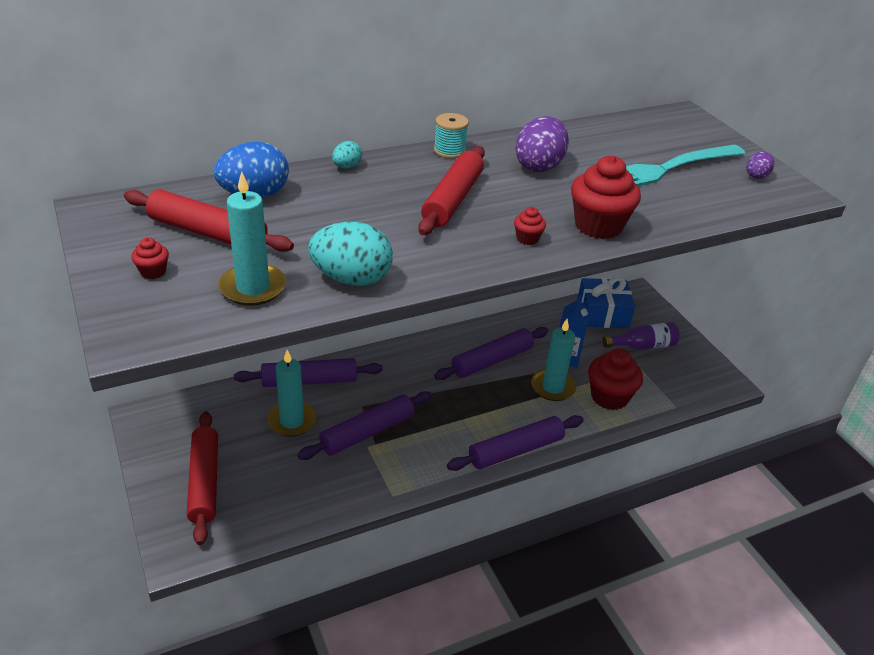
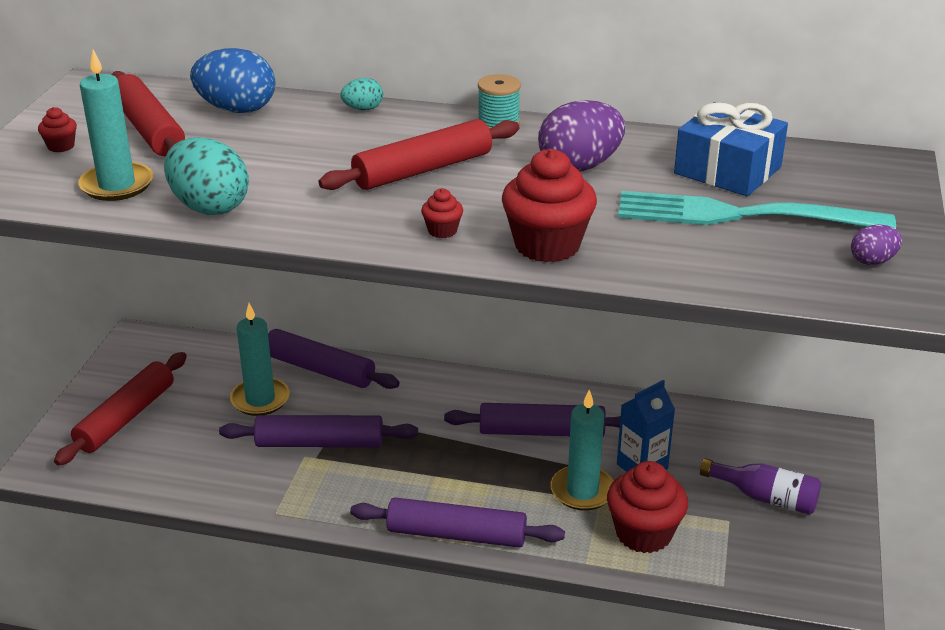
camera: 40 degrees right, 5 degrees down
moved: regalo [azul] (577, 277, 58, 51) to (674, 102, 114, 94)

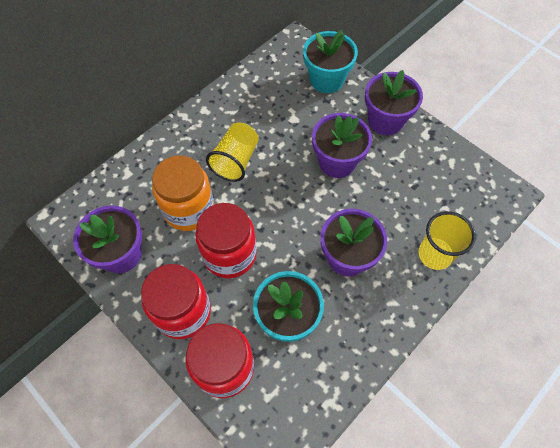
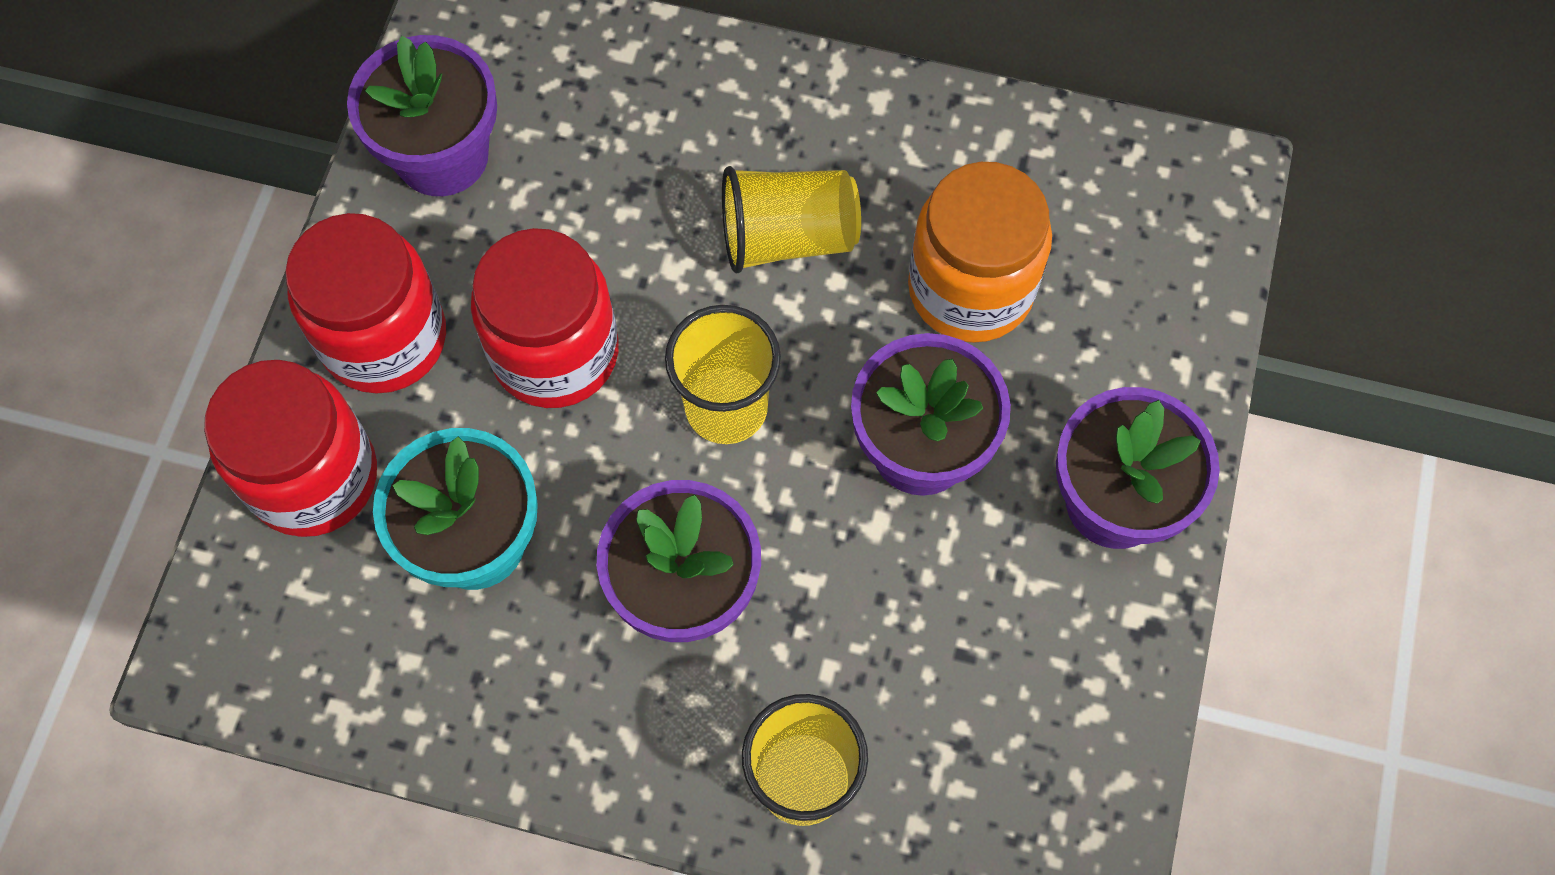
camera: 60 degrees right, 5 degrees up
removed: maceta [turquesa] (303, 30, 55, 63)
added: vaso [amarillo] (665, 305, 116, 139)
moved: tarro [naranja] (152, 156, 62, 75) to (908, 162, 144, 181)

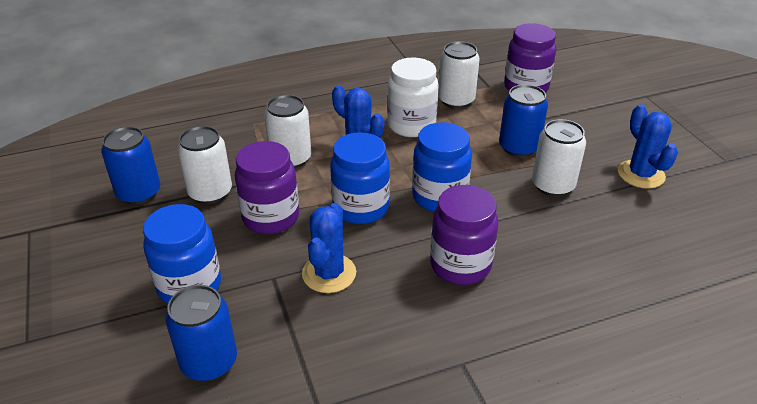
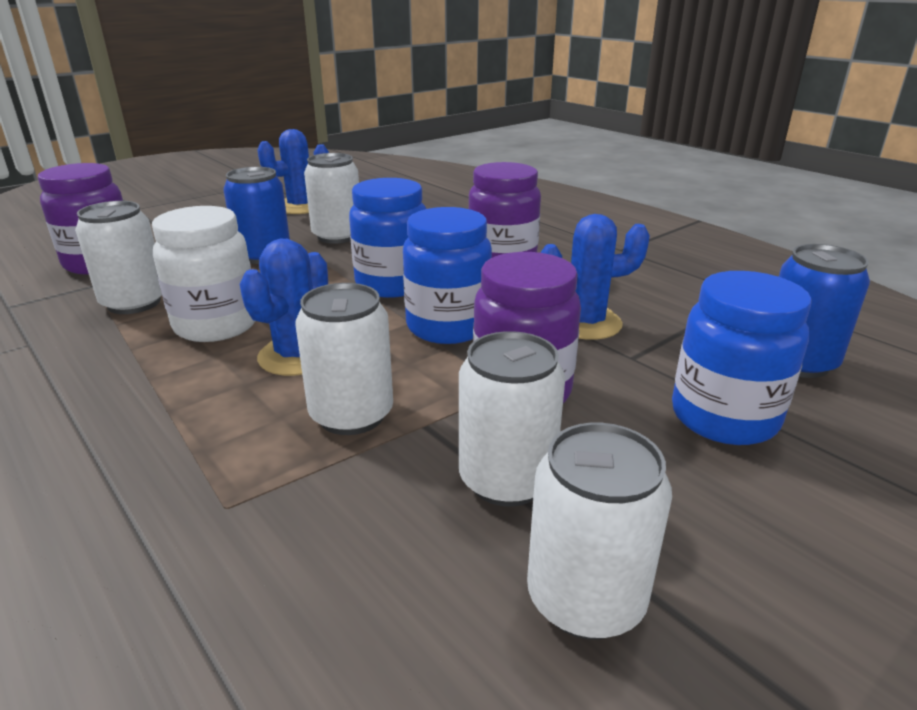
camera: 110 degrees left, 10 degrees down
recoloured: lata [azul] (101, 126, 59, 79) to lata [blanco] (527, 423, 145, 217)

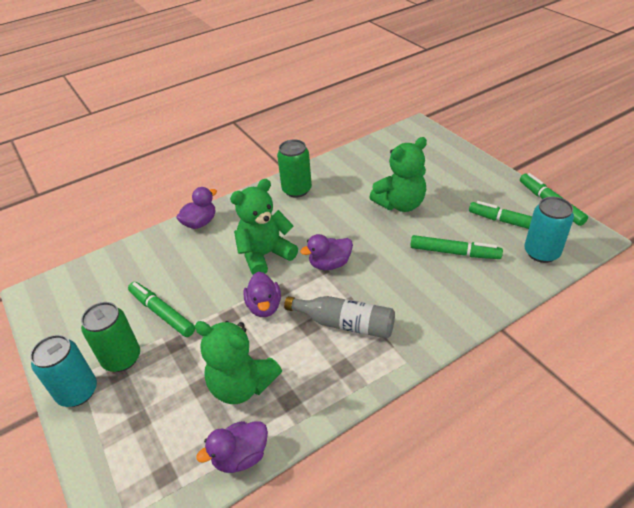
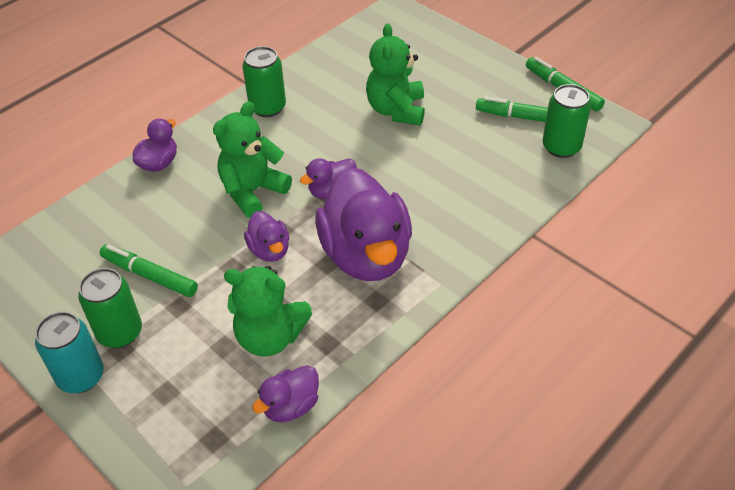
camera: 15 degrees left, 5 degrees up
removed: rotulador [verde] (410, 235, 93, 24)
replaced: botella [gris] (284, 296, 111, 43) to pato [morado] (315, 167, 97, 114)
recoloured: lata [turquesa] (524, 197, 50, 66) to lata [verde] (543, 84, 48, 74)
turned: osito [verde] (370, 137, 57, 75) = (366, 23, 59, 103) 135 degrees clockwise

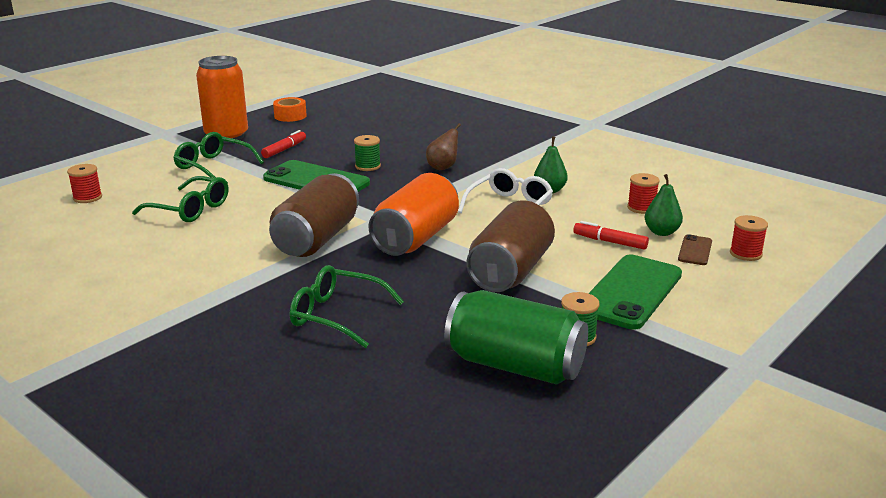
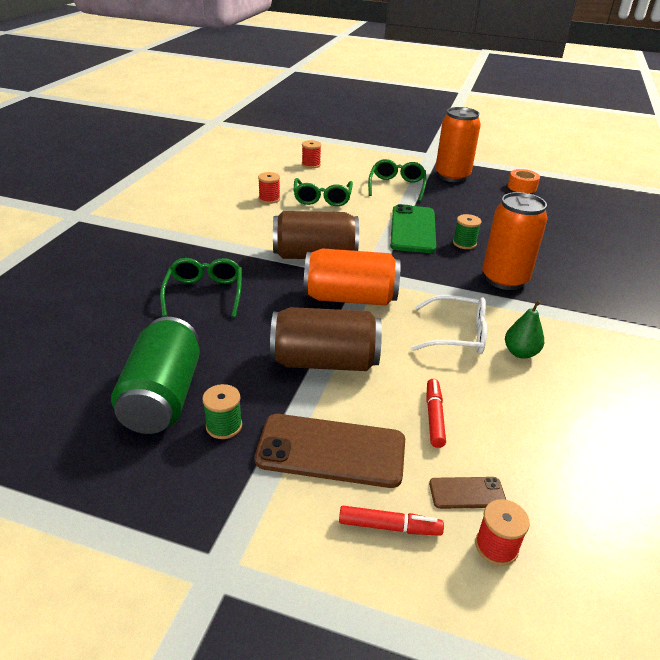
camera: 65 degrees right, 10 degrees up
removed: pera [verde] (645, 174, 38, 62)
moved: carrete [rojo] (627, 173, 33, 41) to (258, 172, 22, 32); rotulador [rojo] (261, 130, 45, 28) to (339, 506, 105, 30)
replaced: pera [marrón] (426, 123, 35, 47) to lata [naranja] (482, 192, 66, 98)
recoloured: móvil [verde] (588, 255, 94, 75) to móvil [marrón] (255, 414, 150, 74)

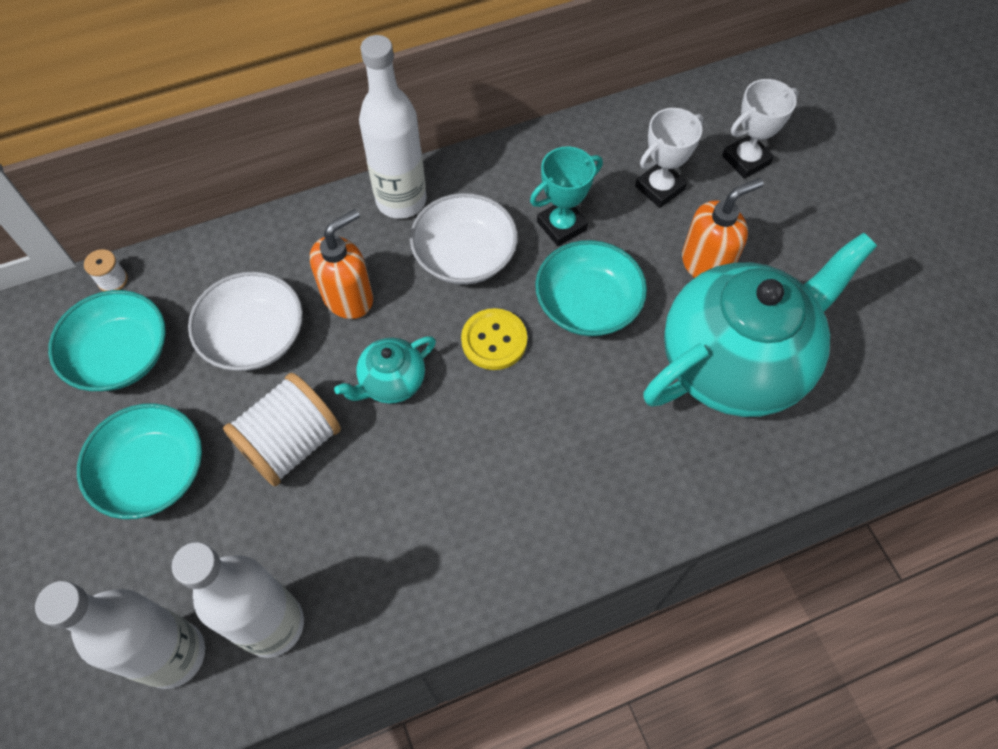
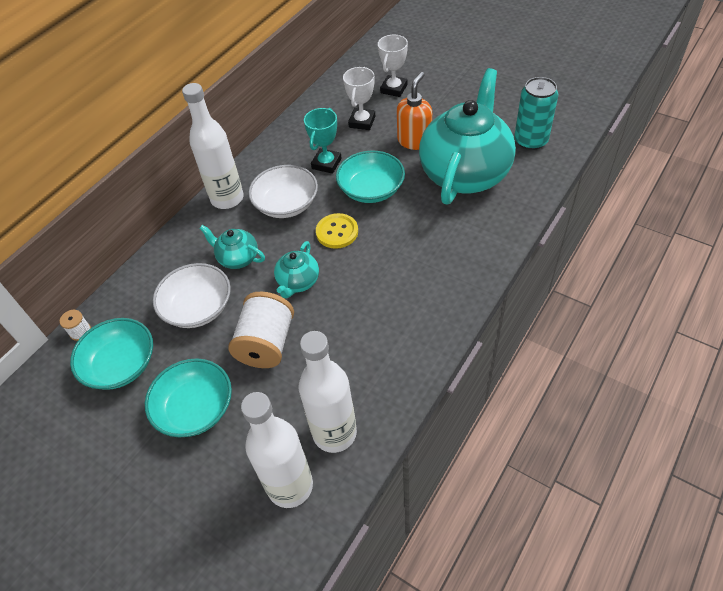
camera: 30 degrees left, 10 degrees down
added: lata [turquesa] (514, 77, 44, 73)
replaced: dispensador de jabón [naranja] (310, 209, 63, 110) to tetera [turquesa] (199, 225, 66, 44)

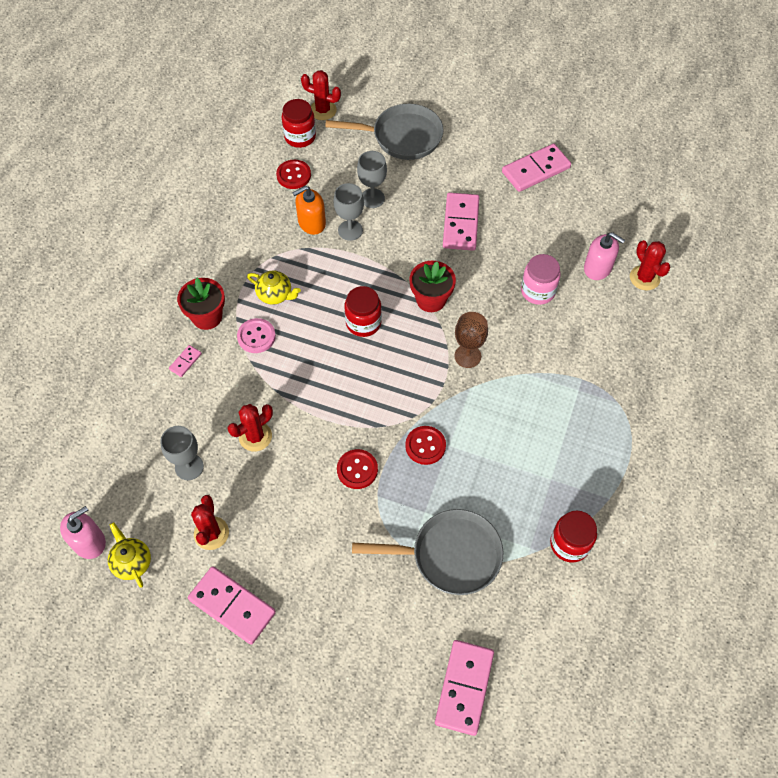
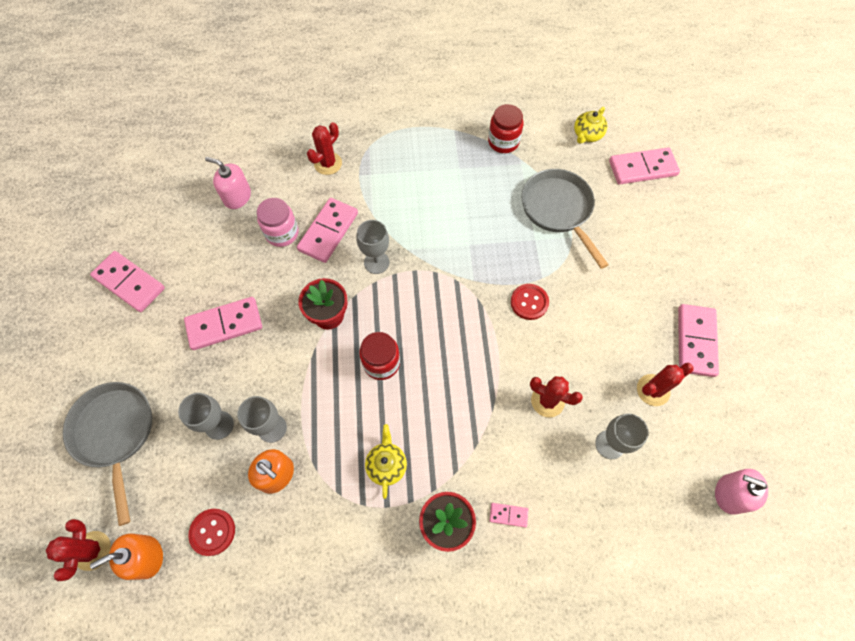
camera: 115 degrees left, 5 degrees up
removed: botón [rosa] (237, 318, 39, 35); botón [rojo] (405, 426, 41, 39)
added: ficha de dominó [rosa] (297, 198, 61, 65)
moved: cactus [rojo] (630, 240, 41, 50) to (307, 122, 35, 53); tetera [amarillo] (108, 522, 43, 66) to (574, 107, 34, 37)
replaced: tarro [rojo] (281, 99, 35, 49) to dispensador de jabón [naranja] (90, 534, 73, 46)
recoloured: copa [marrón] (454, 312, 34, 56) to copa [gris] (356, 220, 33, 54)
turned: dispensador de jabón [rosa] (584, 232, 41, 48) = (205, 157, 46, 52) 75 degrees counterclockwise

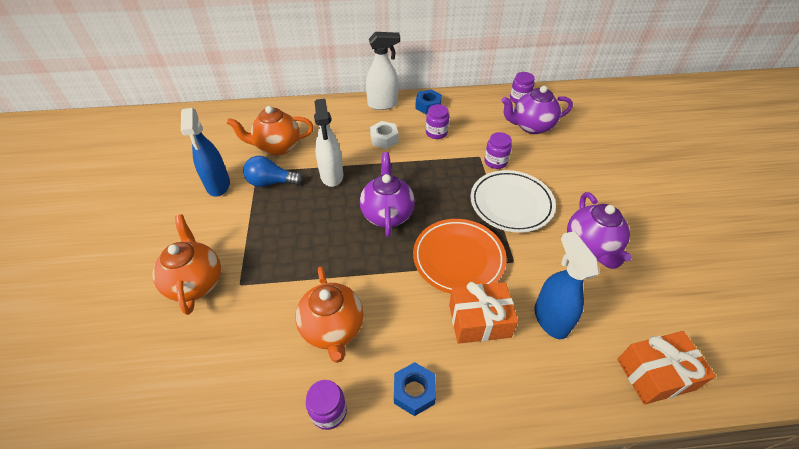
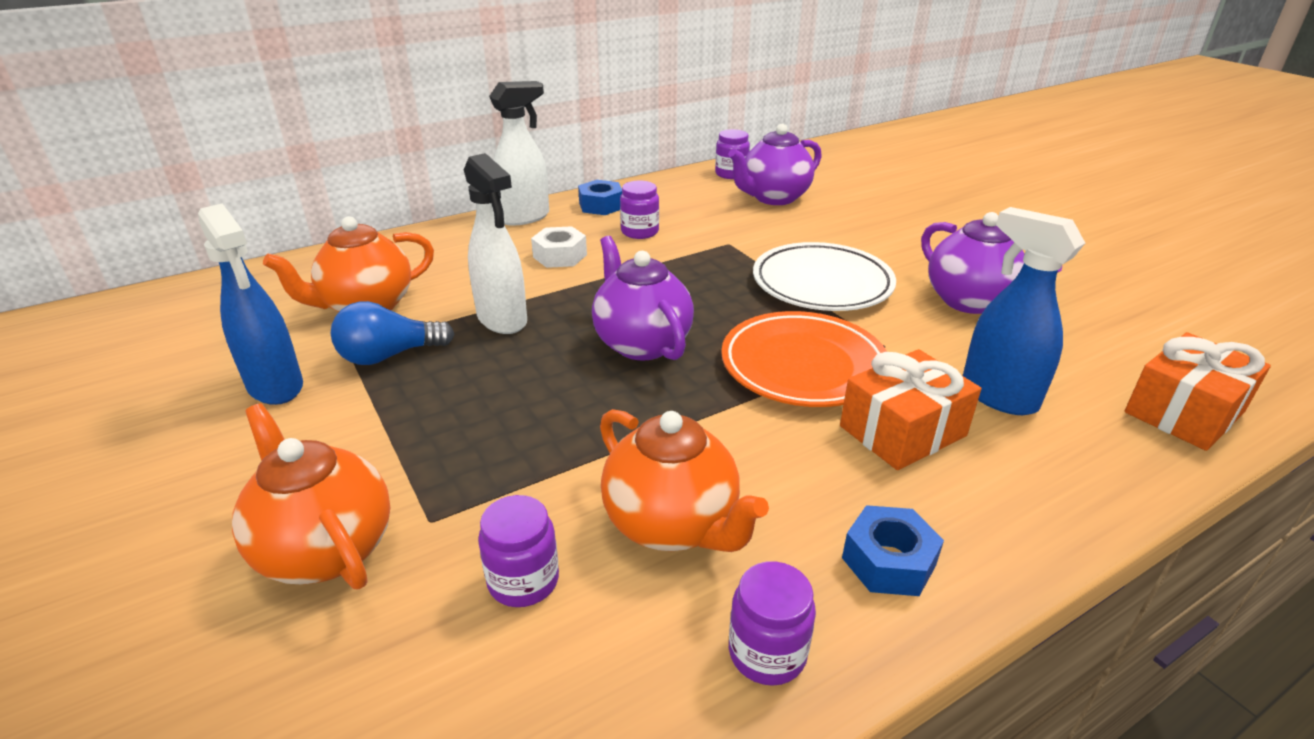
camera: 25 degrees left, 15 degrees down
moved: tarro [morado] (484, 132, 28, 37) to (478, 495, 81, 112)

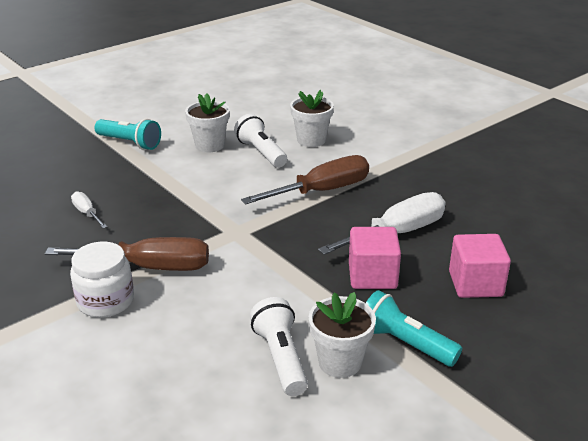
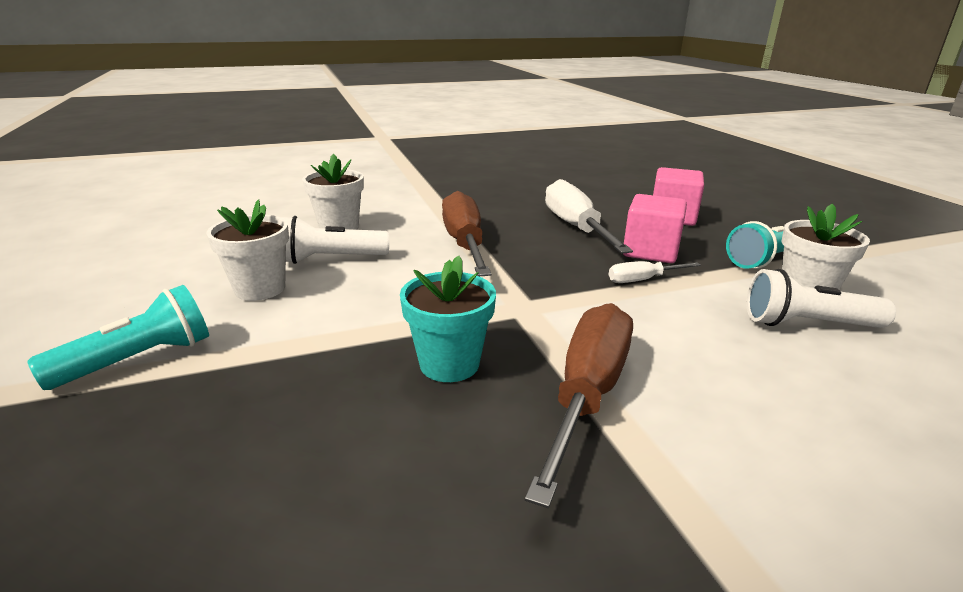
camera: 70 degrees left, 5 degrees down
removed: tarro [blanco] (70, 242, 64, 76)
added: maceta [turquesa] (400, 256, 96, 126)
moved: destornillador [blanco] (71, 191, 36, 37) to (609, 261, 92, 22)

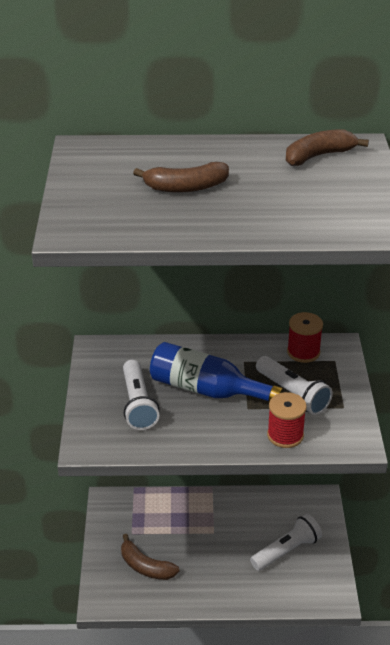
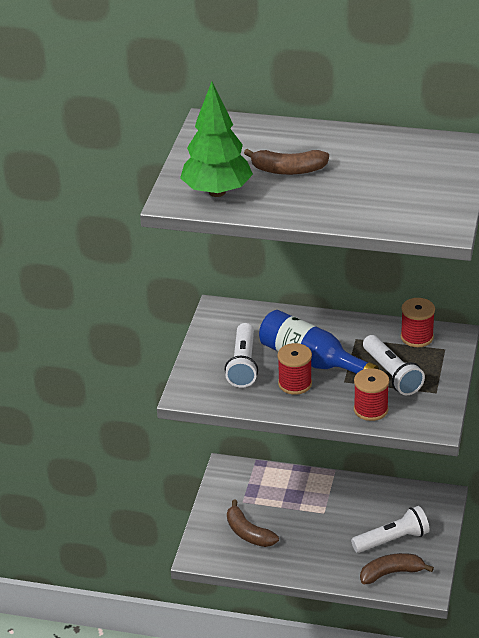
camera: 15 degrees right, 0 degrees up
added: árbol [verde] (180, 82, 73, 115); carrete [rojo] (277, 343, 35, 52)
moved: plátano [marrón] (286, 129, 83, 37) to (360, 553, 74, 31)

